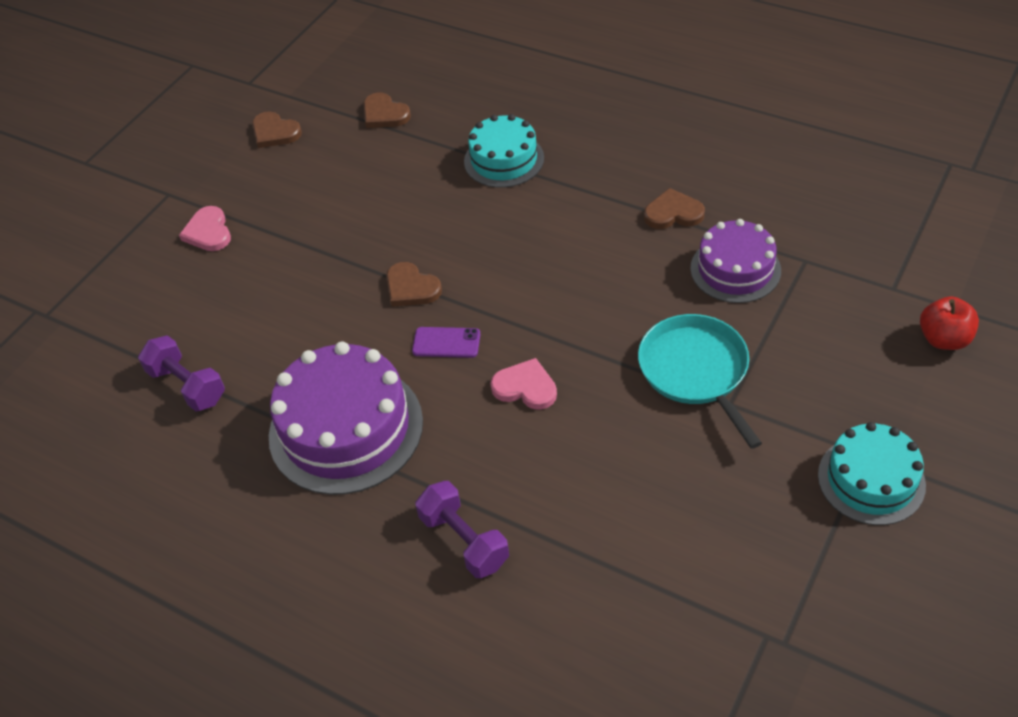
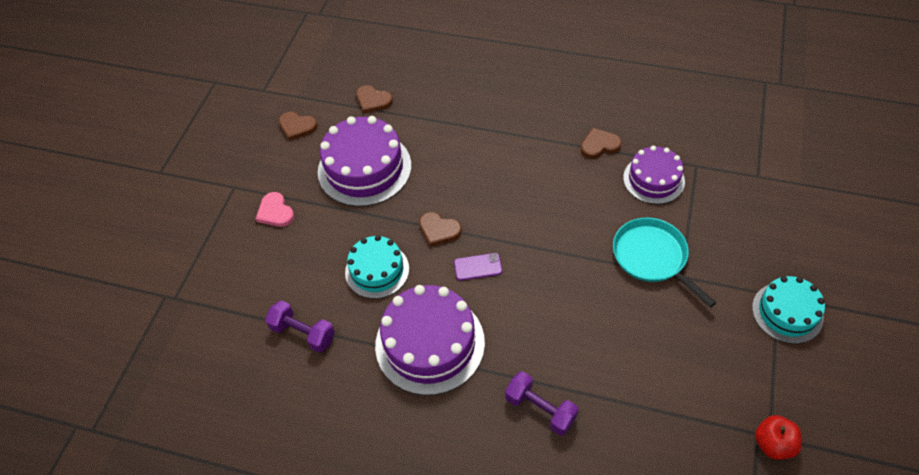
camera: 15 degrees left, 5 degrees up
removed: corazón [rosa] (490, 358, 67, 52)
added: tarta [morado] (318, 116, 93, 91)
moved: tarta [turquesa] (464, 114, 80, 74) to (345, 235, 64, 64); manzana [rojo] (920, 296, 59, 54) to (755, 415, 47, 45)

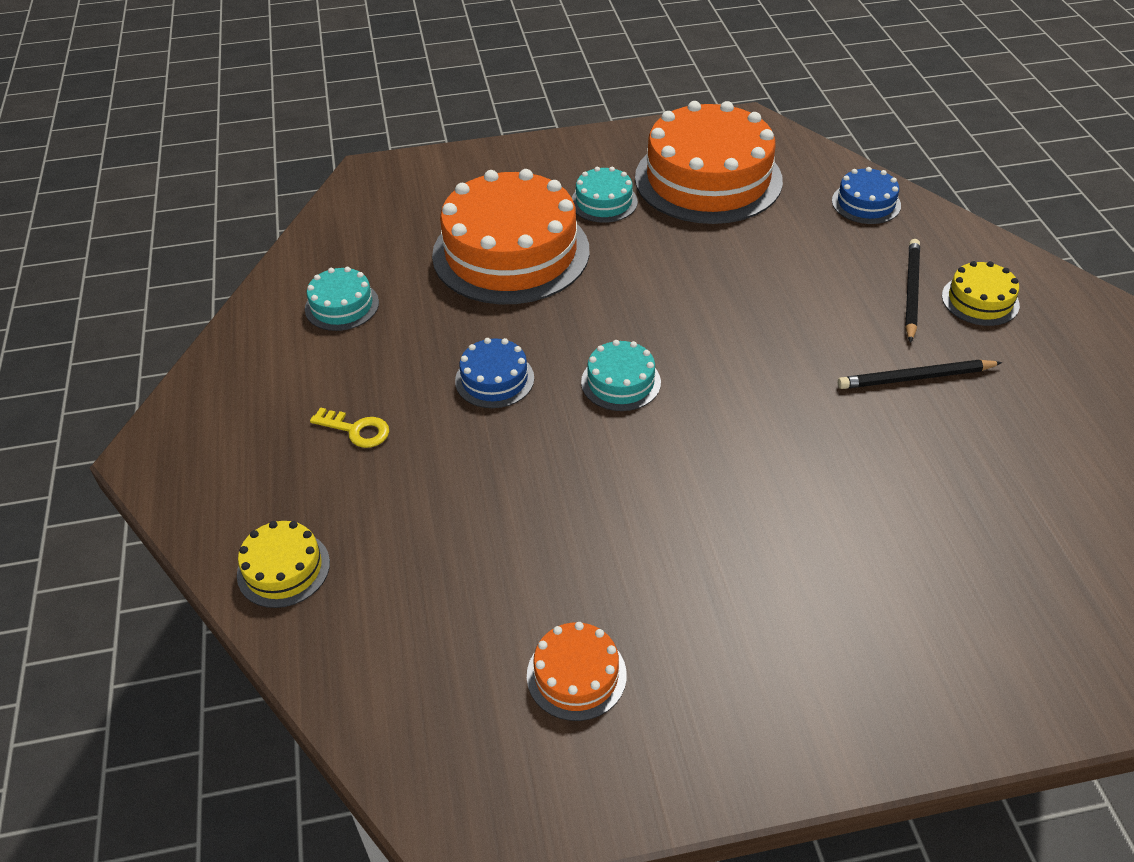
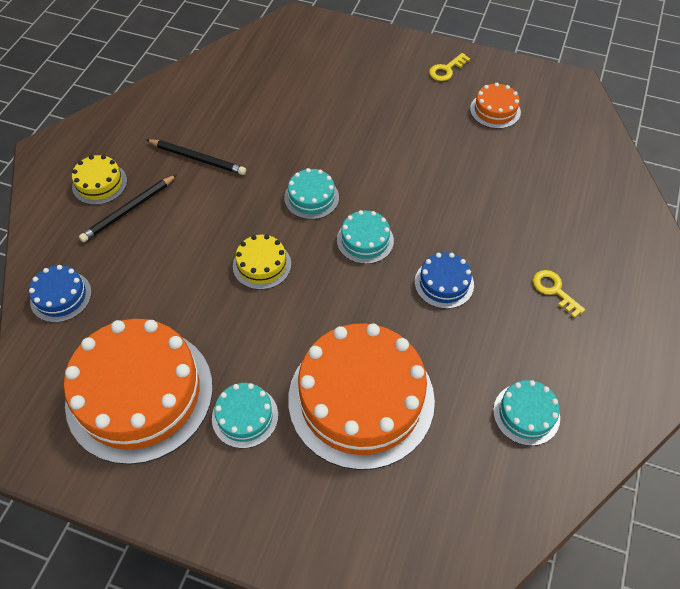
camera: 150 degrees left, 10 degrees up
added: tarta [turquesa] (284, 168, 55, 51); llave [amarillo] (429, 53, 41, 28)
moved: tarta [amarillo] (237, 521, 93, 87) to (233, 234, 58, 56)

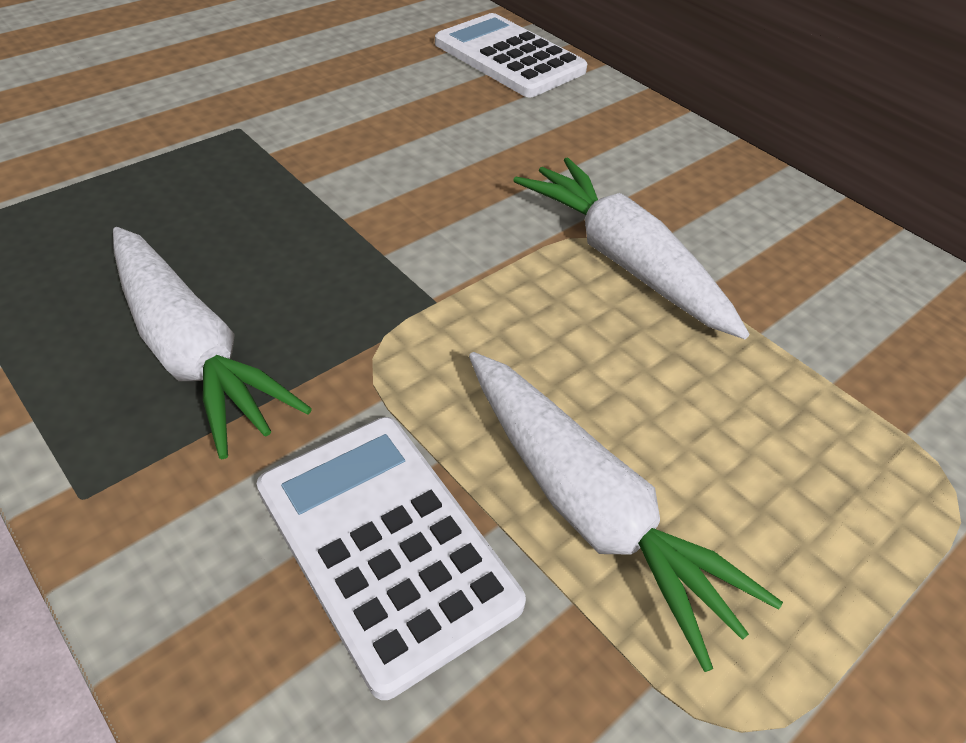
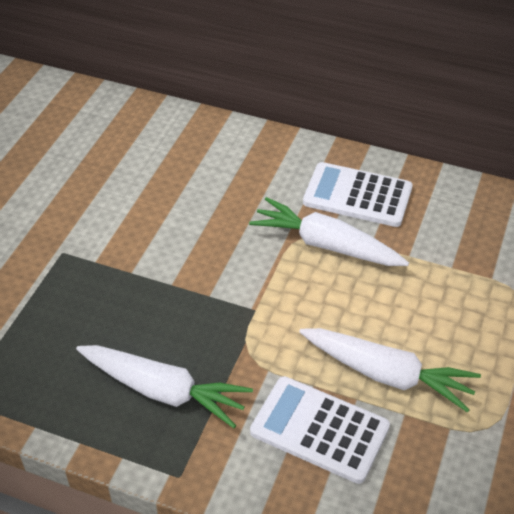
camera: 25 degrees left, 0 degrees up
moved: calculadora [blanco] (435, 13, 153, 84) to (303, 162, 109, 65)

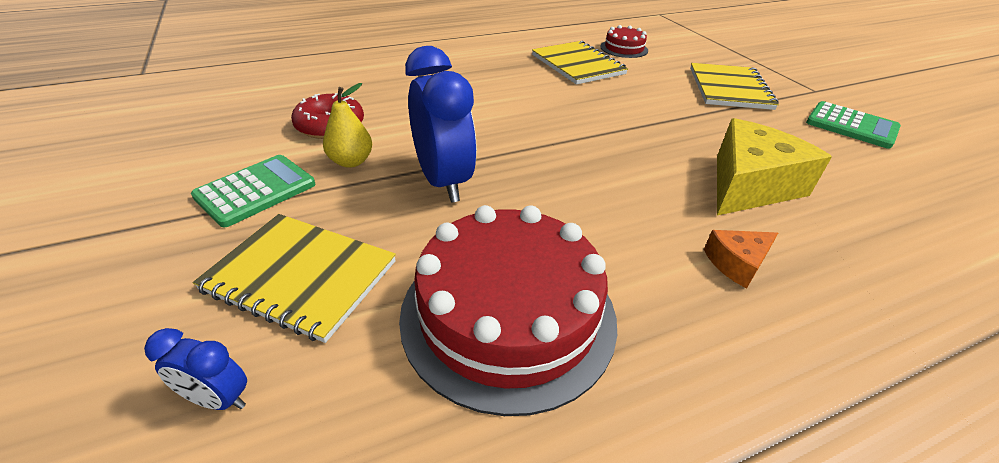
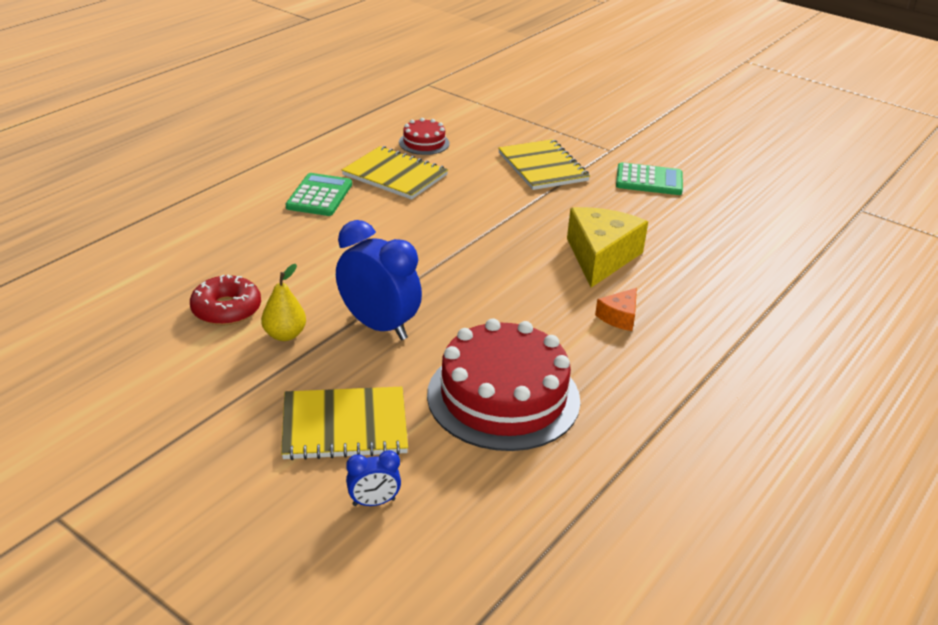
camera: 30 degrees left, 5 degrees down
moved: calculadora [verde] (191, 155, 124, 73) to (286, 173, 66, 43)

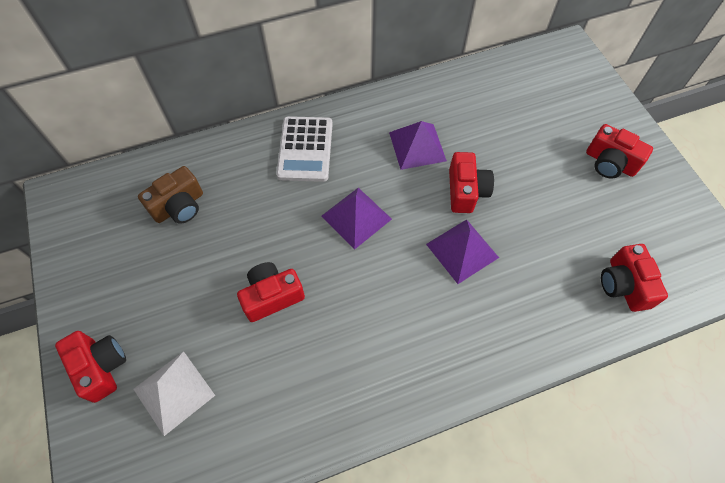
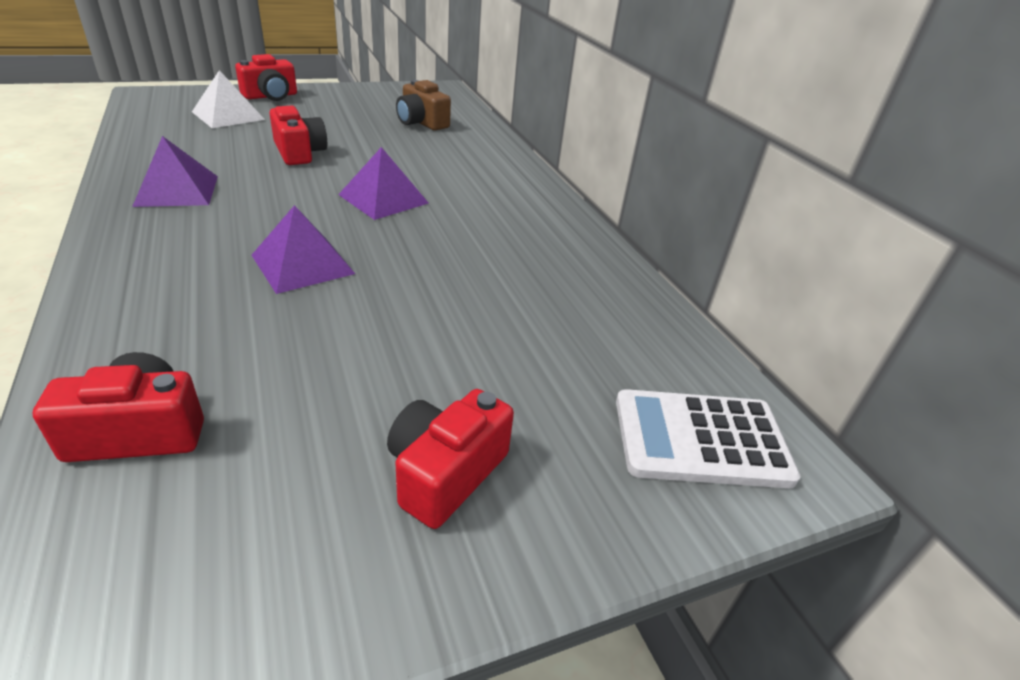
camera: 85 degrees right, 25 degrees down
removed: cámara [rojo] (449, 152, 45, 61)
moved: pirámide [morado] (389, 121, 58, 49) to (132, 136, 86, 71); calculadora [blanco] (276, 116, 57, 66) to (616, 389, 185, 99)

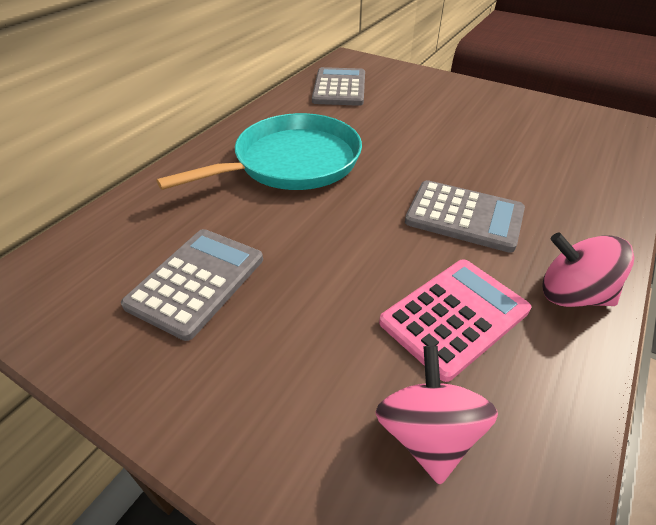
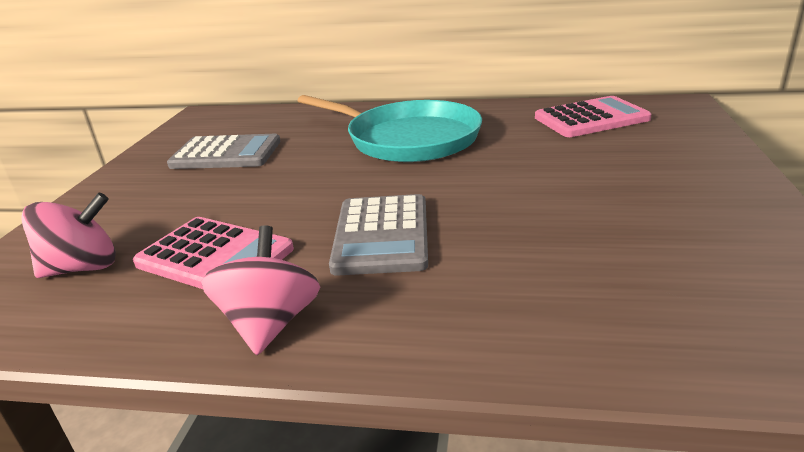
camera: 70 degrees right, 15 degrees down
recoloured: calculadora [gris] (312, 67, 53, 39) to calculadora [rosa] (535, 96, 116, 41)

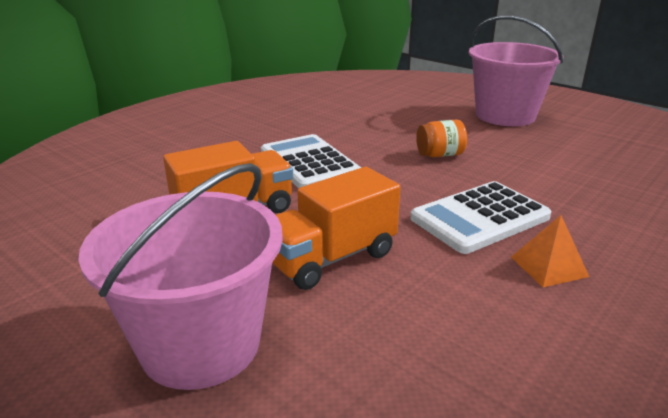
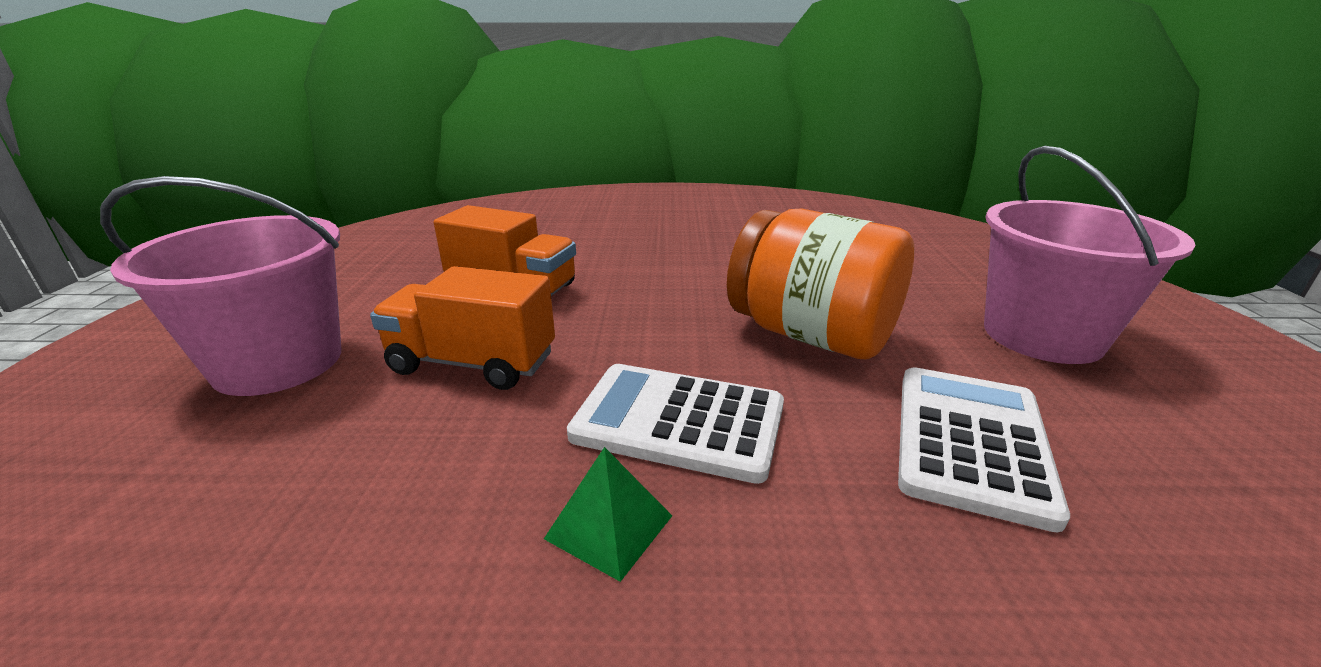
camera: 50 degrees right, 0 degrees up
moved: calculadora [blanco] (261, 134, 100, 54) to (898, 367, 172, 165)
recoloured: pirámide [naranja] (511, 215, 78, 72) to pirámide [verde] (544, 447, 128, 135)
resized: tarro [naranja] (416, 119, 51, 38) = (727, 209, 188, 150) x2.23

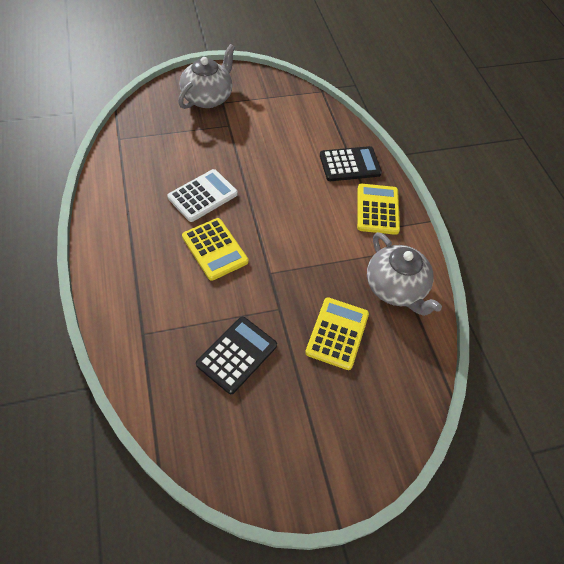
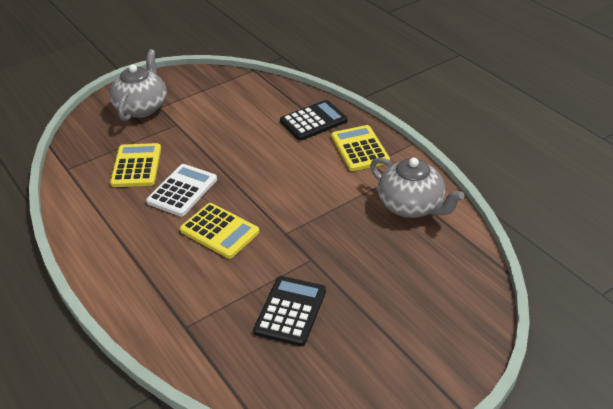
camera: 15 degrees left, 15 degrees down
moved: calculadora [amarillo] (305, 297, 64, 73) to (110, 143, 51, 44)

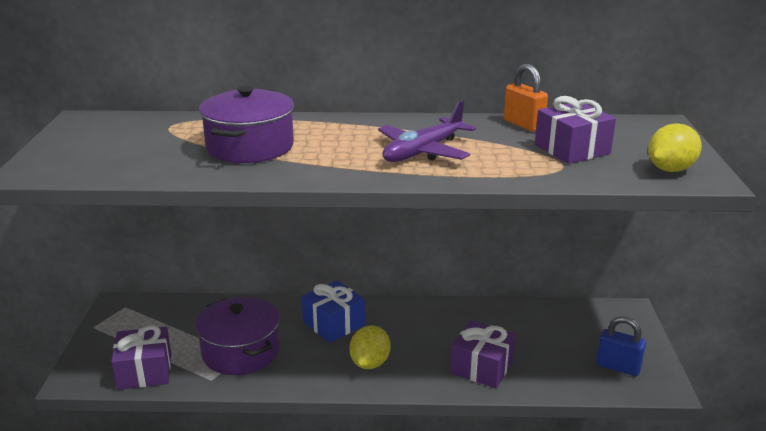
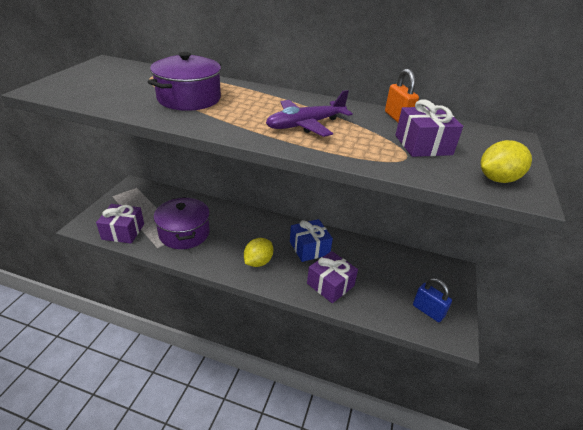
camera: 15 degrees right, 10 degrees up
moved: regalo [azul] (302, 280, 63, 63) to (290, 219, 43, 43)

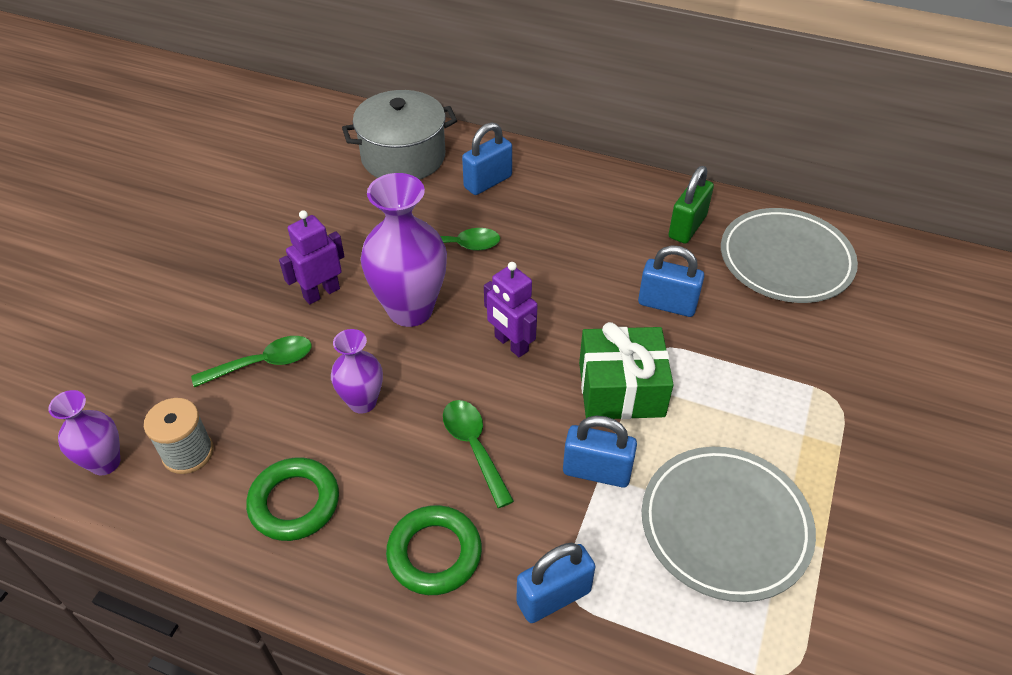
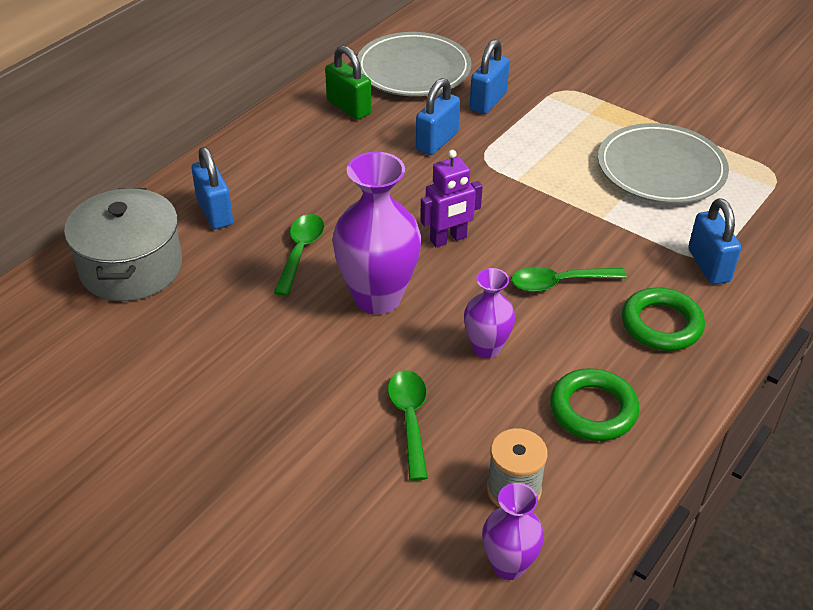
camera: 75 degrees left, 5 degrees down
removed: robot [morado] (279, 210, 66, 94); regalo [verde] (579, 322, 95, 97)
moved: candado [azul] (563, 416, 74, 71) to (470, 39, 40, 75)

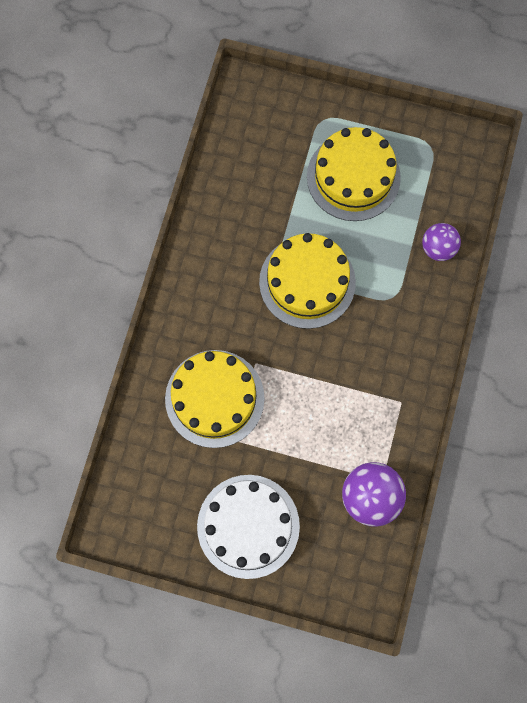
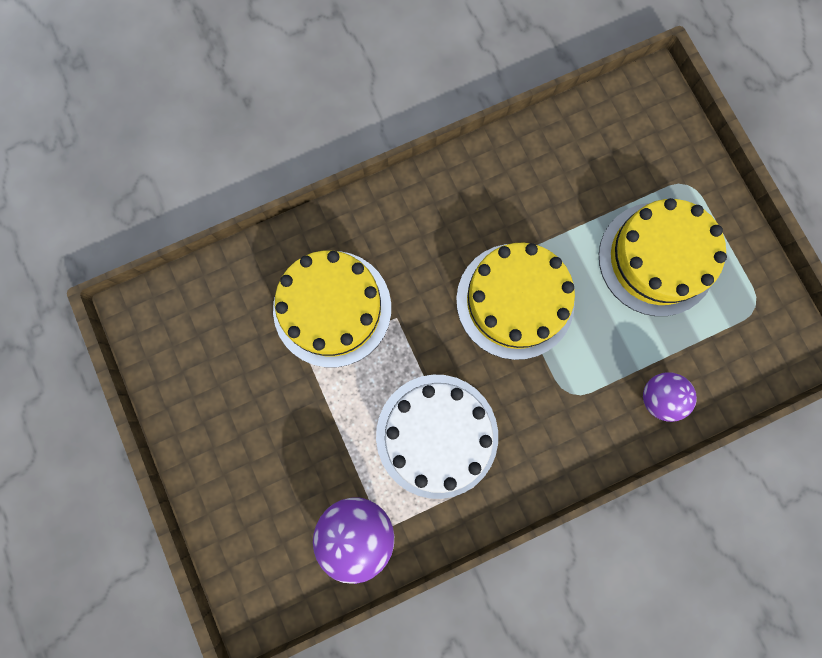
camera: 50 degrees right, 5 degrees up
moved: tarta [blanco] (197, 475, 103, 104) to (376, 375, 122, 124)

